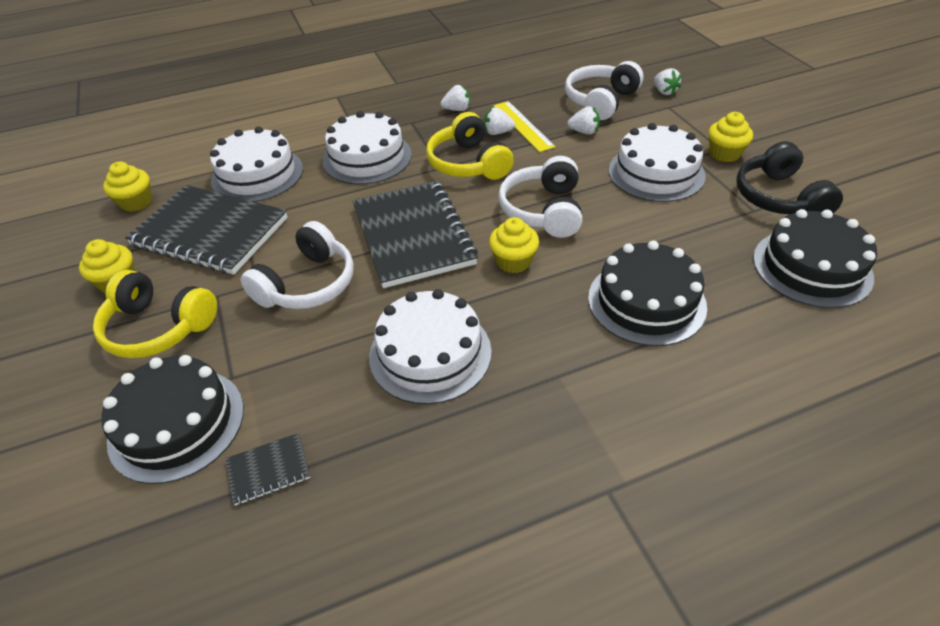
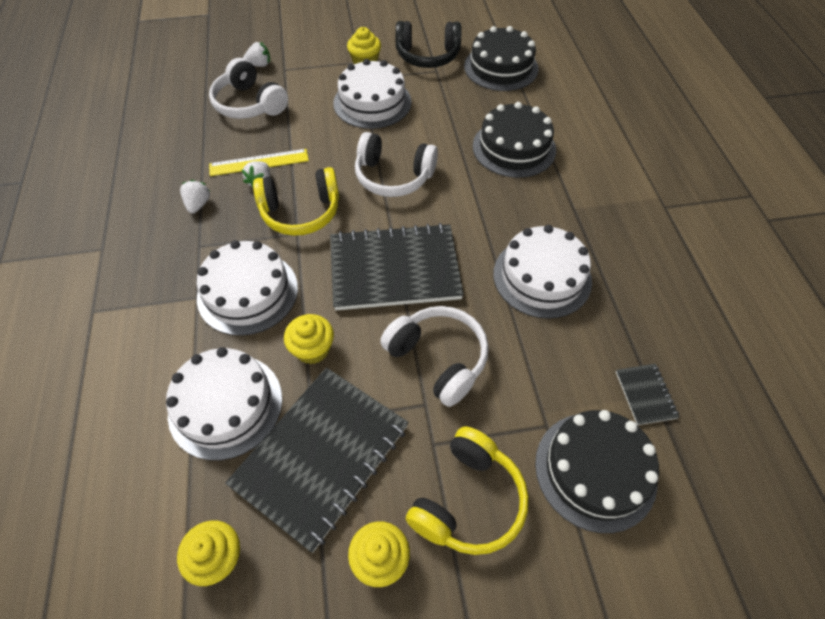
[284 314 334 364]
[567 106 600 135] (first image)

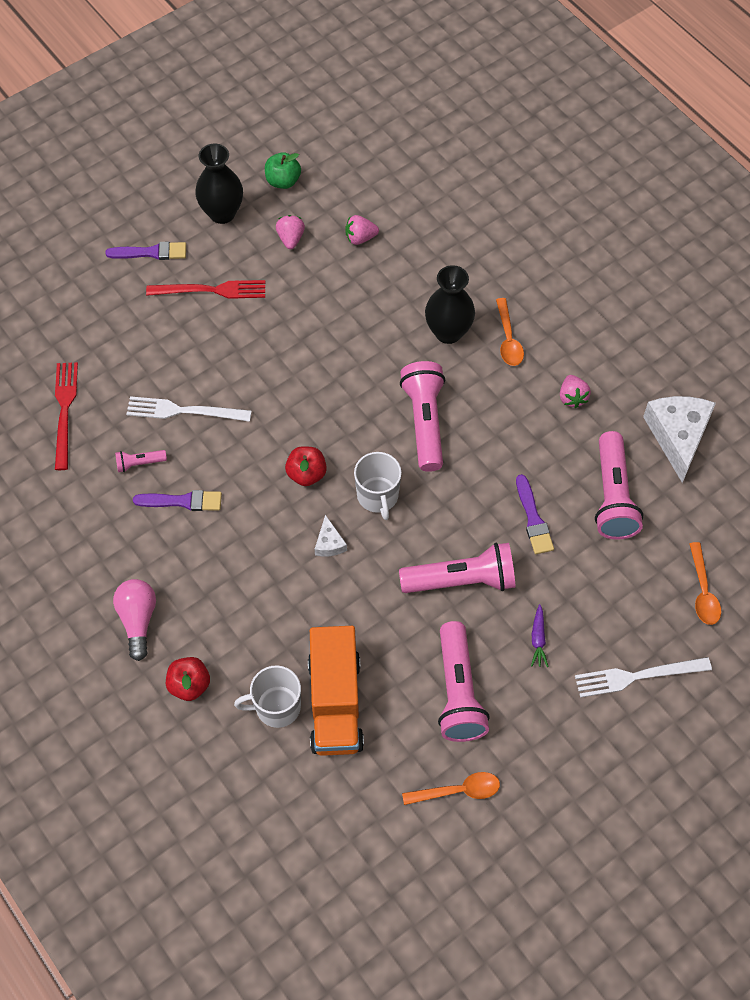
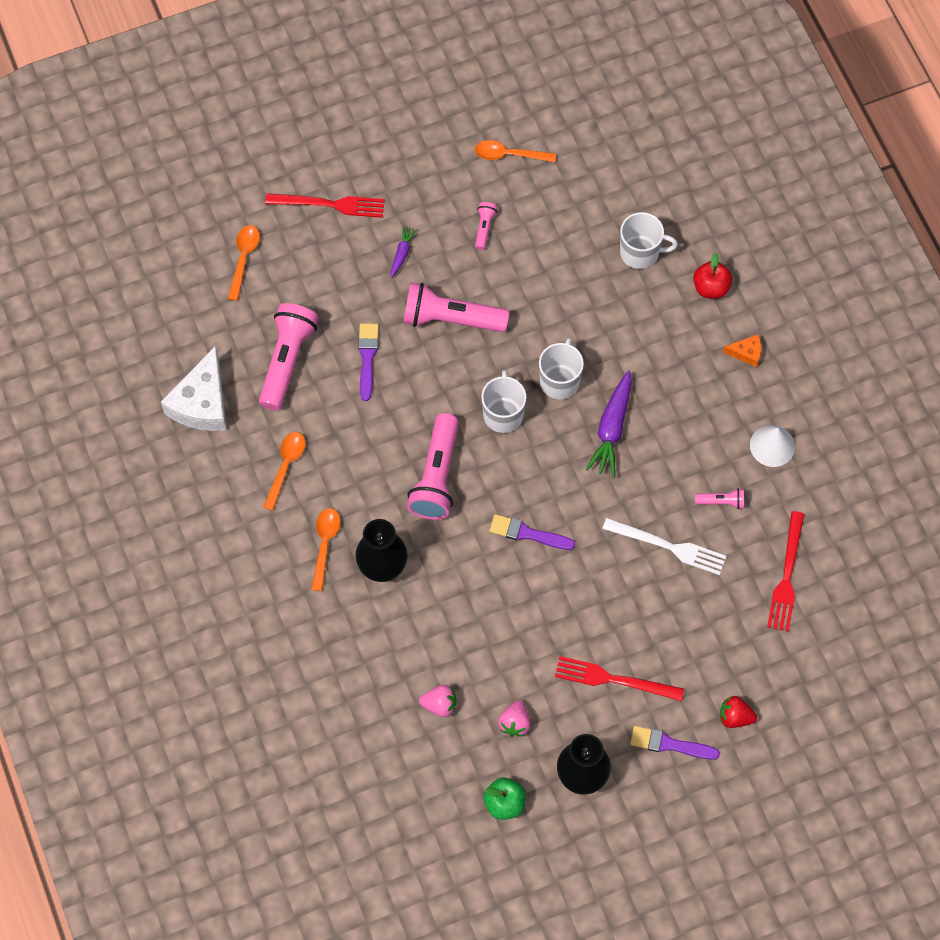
[723 335 761 367]
[489 514 575 550]
[285 446 327 486] (first image)
[308 626 364 756] (first image)
[539 338 584 400]
[475 202 497 250]
[263 432 305 510]
[265 193 385 218]
[585 370 632 477]
[720 696 757 728]
[750 425 795 467]

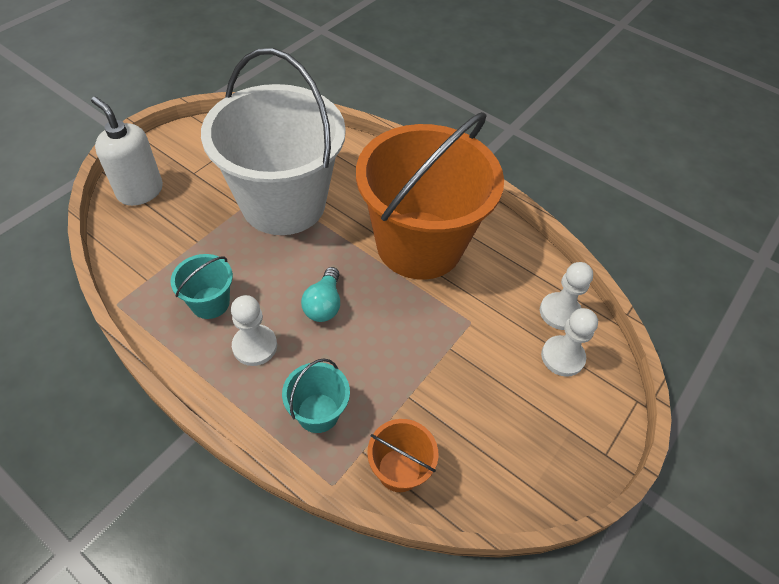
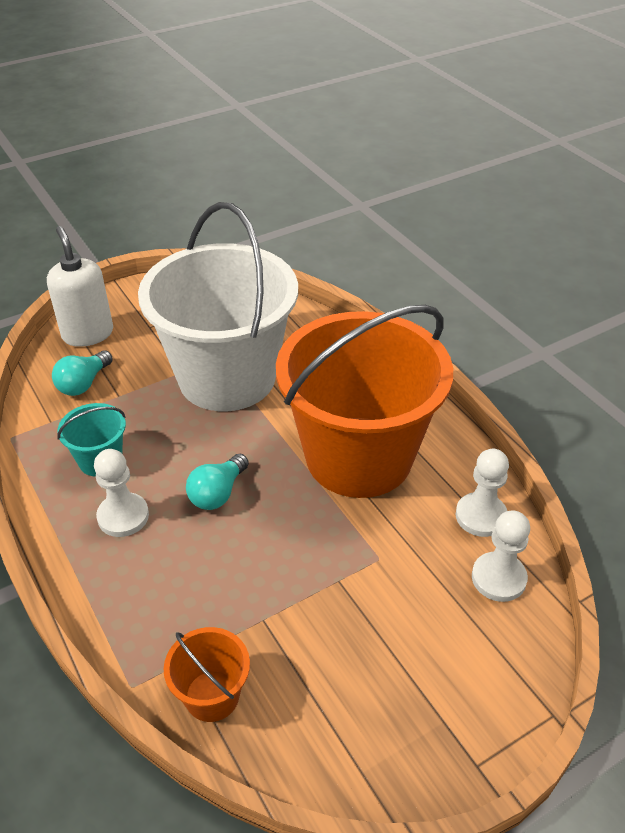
[282 358 350 433] (first image)
[456 449 509 537]
[52 350 113 396]

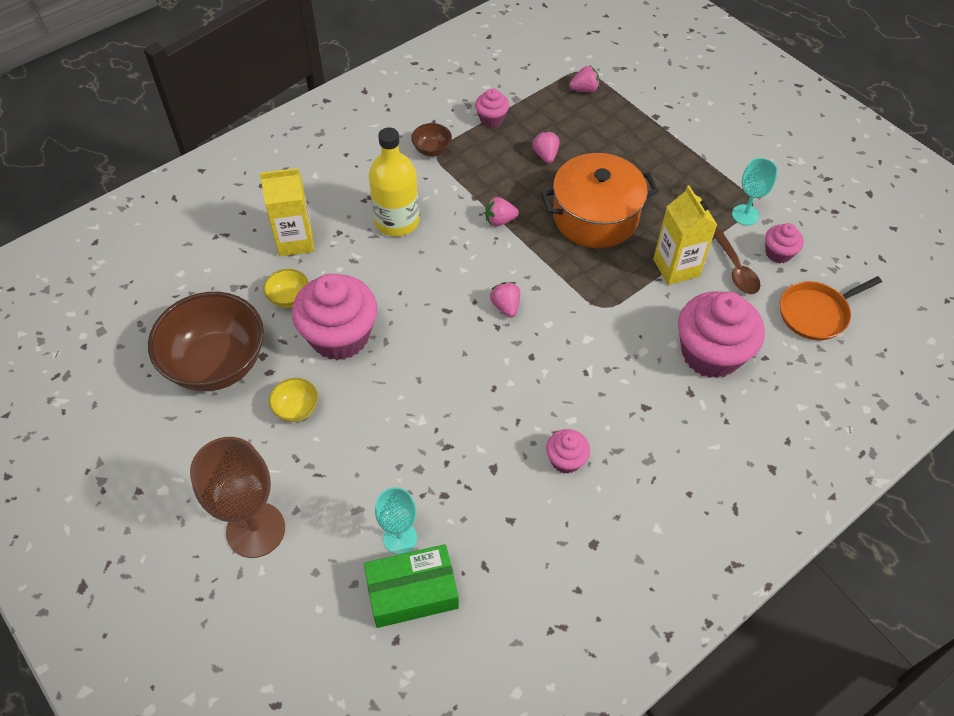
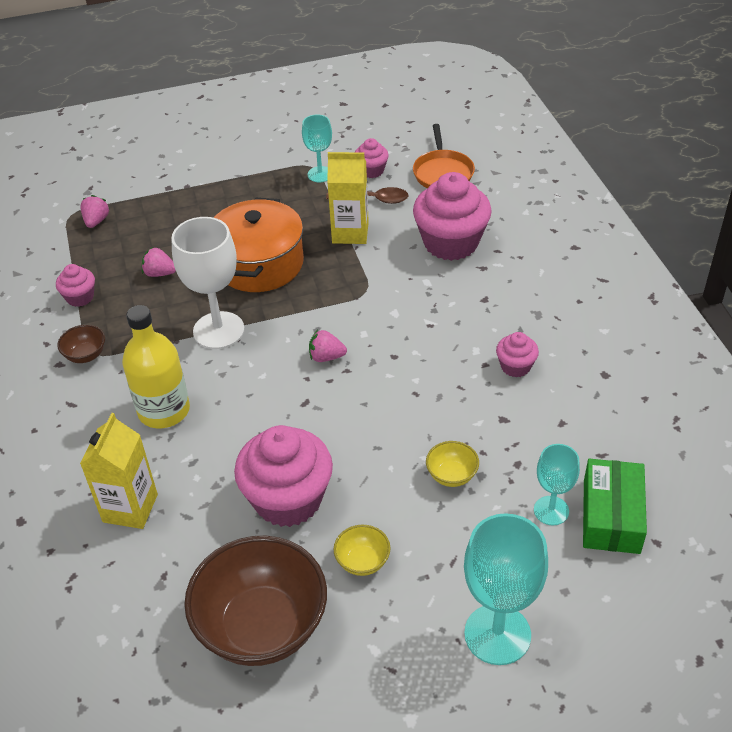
[464 513 548 665]
[426 441 479 487]
[171 217 245 349]

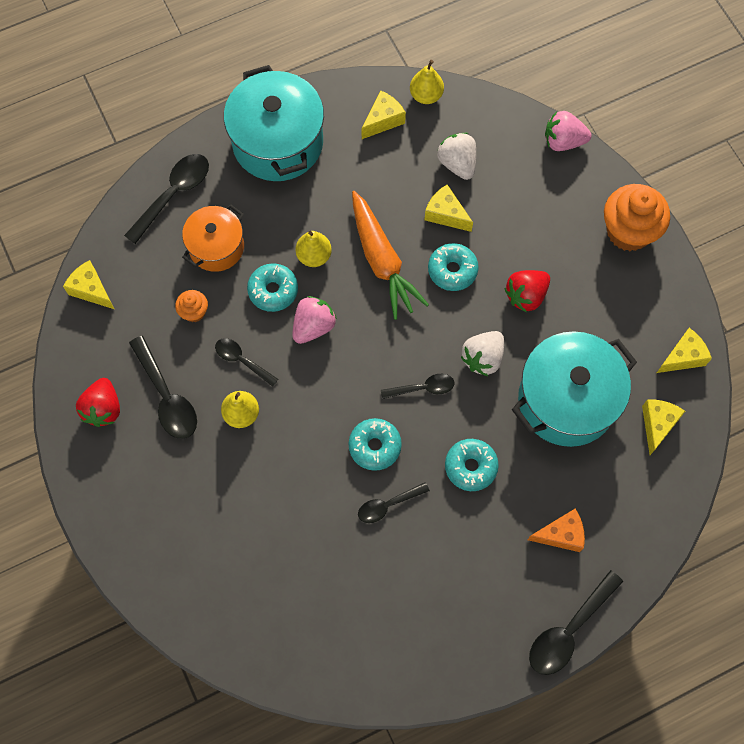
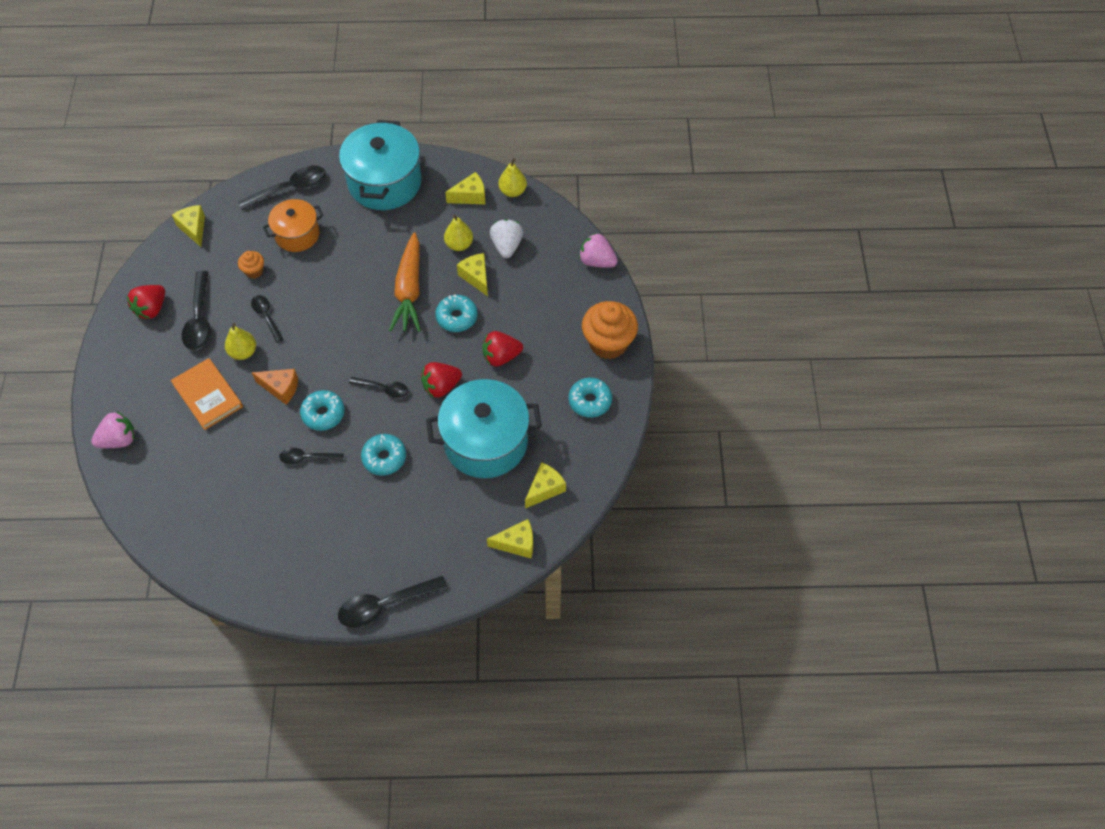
[569 378 612 418]
[91 411 135 448]
[444 214 473 251]
[421 362 462 398]
[252 369 298 405]
[487 519 533 558]
[171 358 243 430]

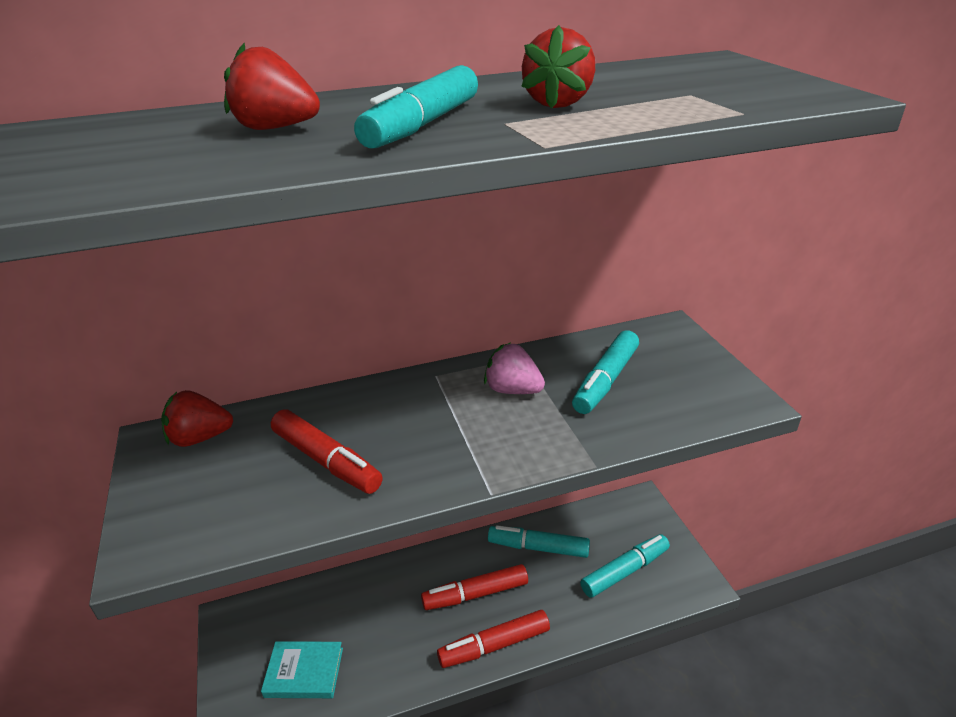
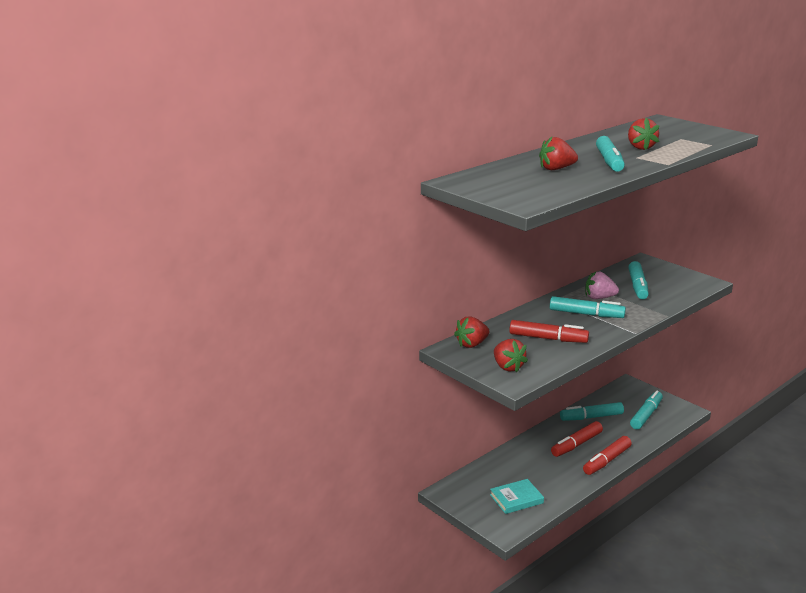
[494 339 528 372]
[550 296 626 318]

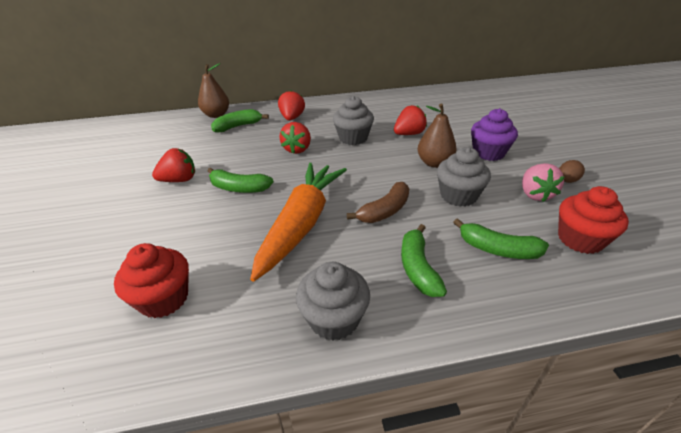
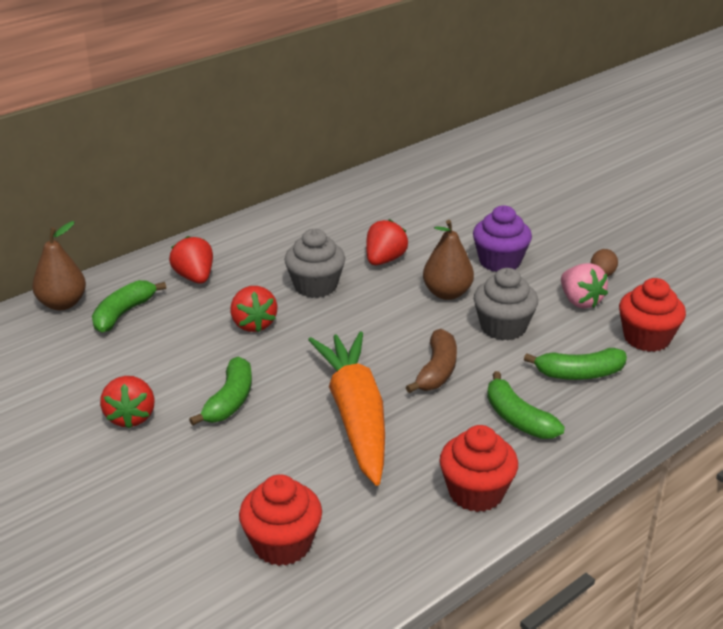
[100 376 155 429]
[189 357 252 426]
[440 425 518 512]

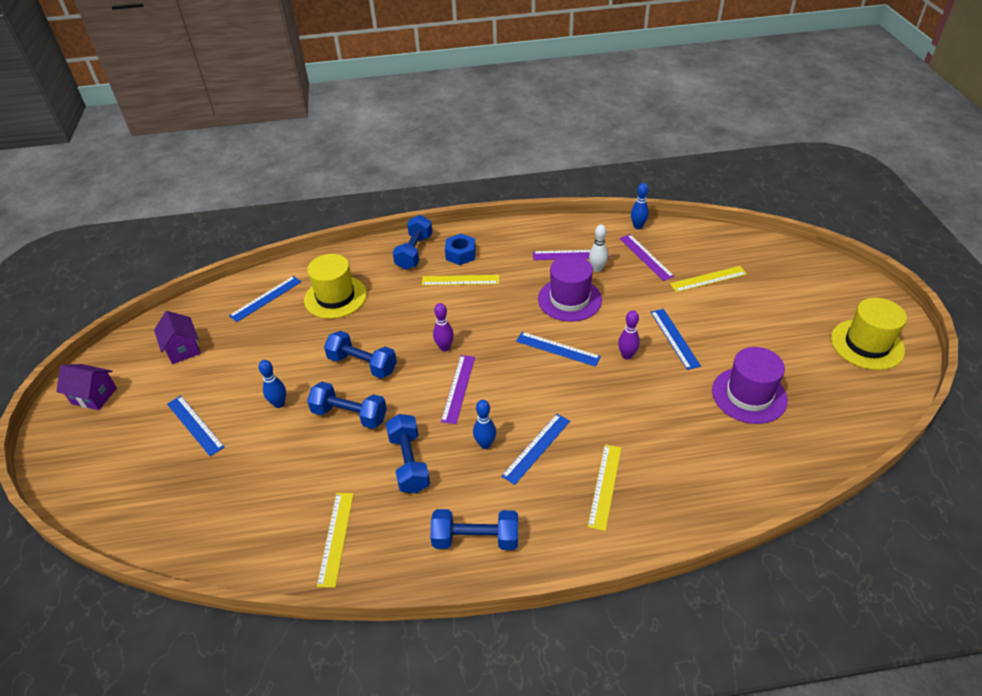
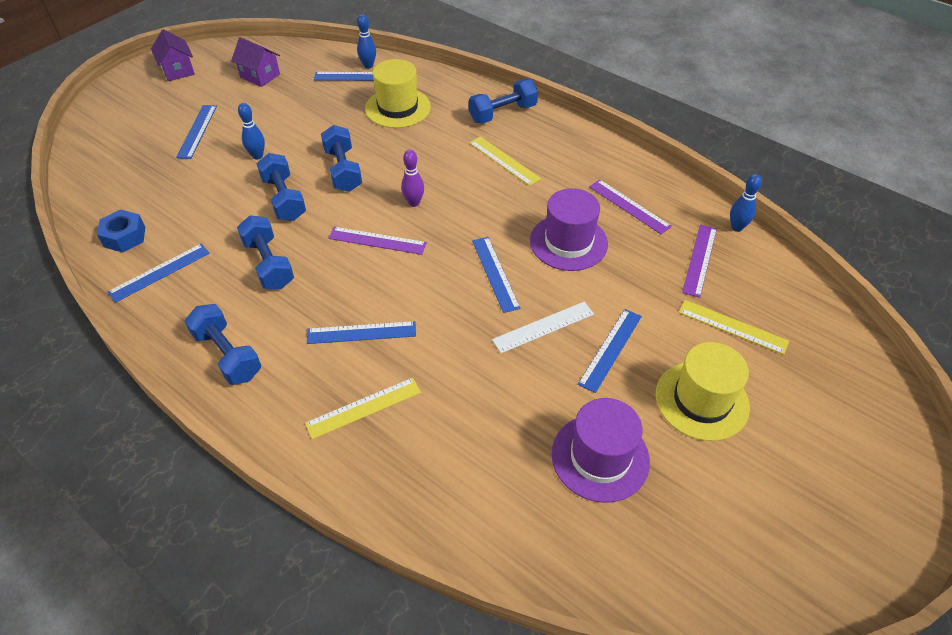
[231 37 280 87]
[108 244 210 303]
[237 216 294 289]
[328 227 427 255]
[97 209 145 253]
[357 14 376 69]
[589 225 608 272] (first image)
[492 302 594 353]
[656 342 750 441]

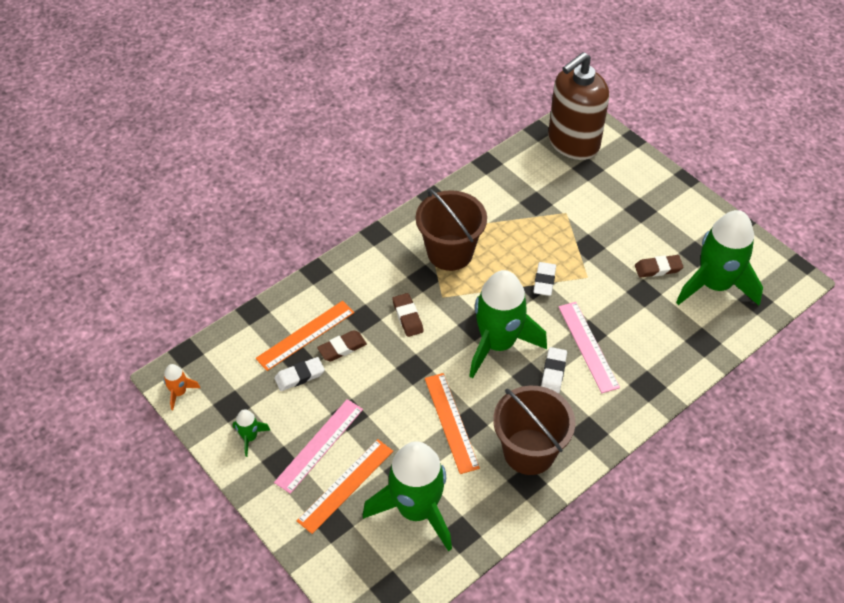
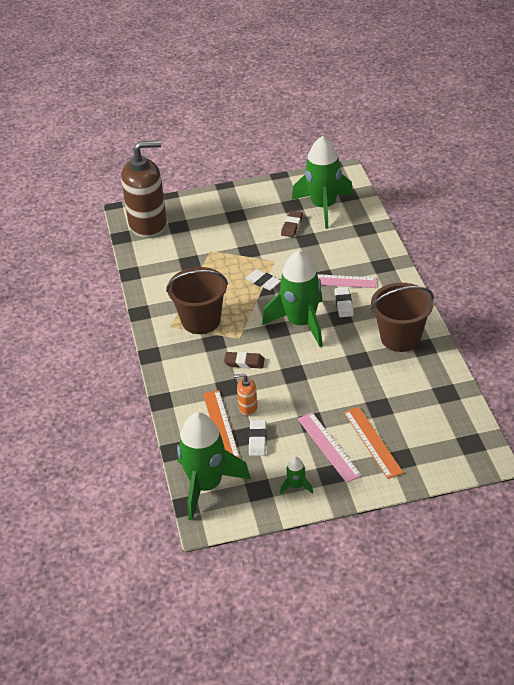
[163 364 200 410] (first image)
[233 373 258 416]
[177 412 251 520]
[425 373 480 474] (first image)
[334 287 354 317]
[121 140 167 238]

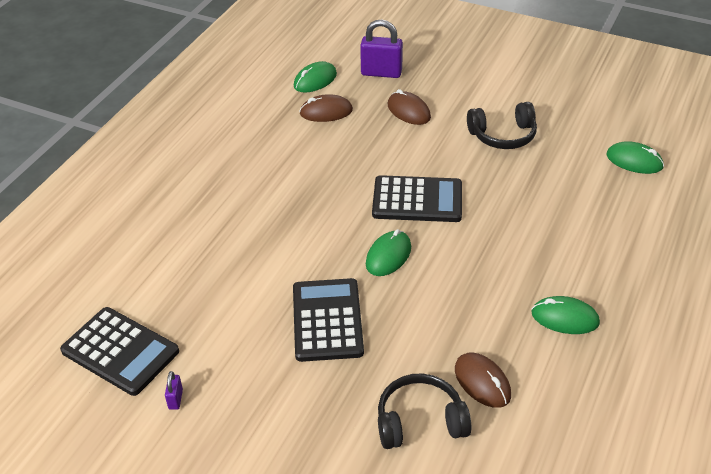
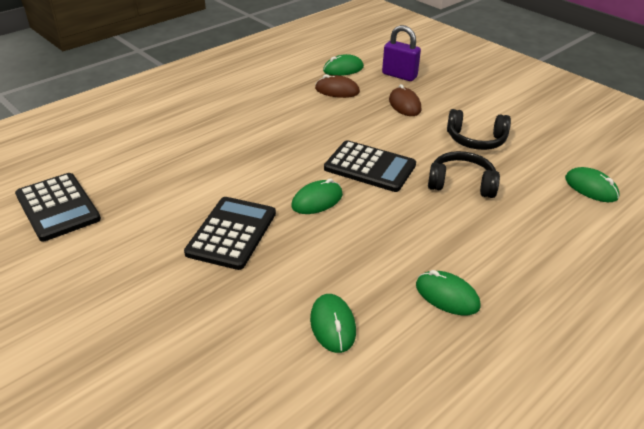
[165 371 183 410] (first image)
[428 151 500 198]
[310 294 356 353]

